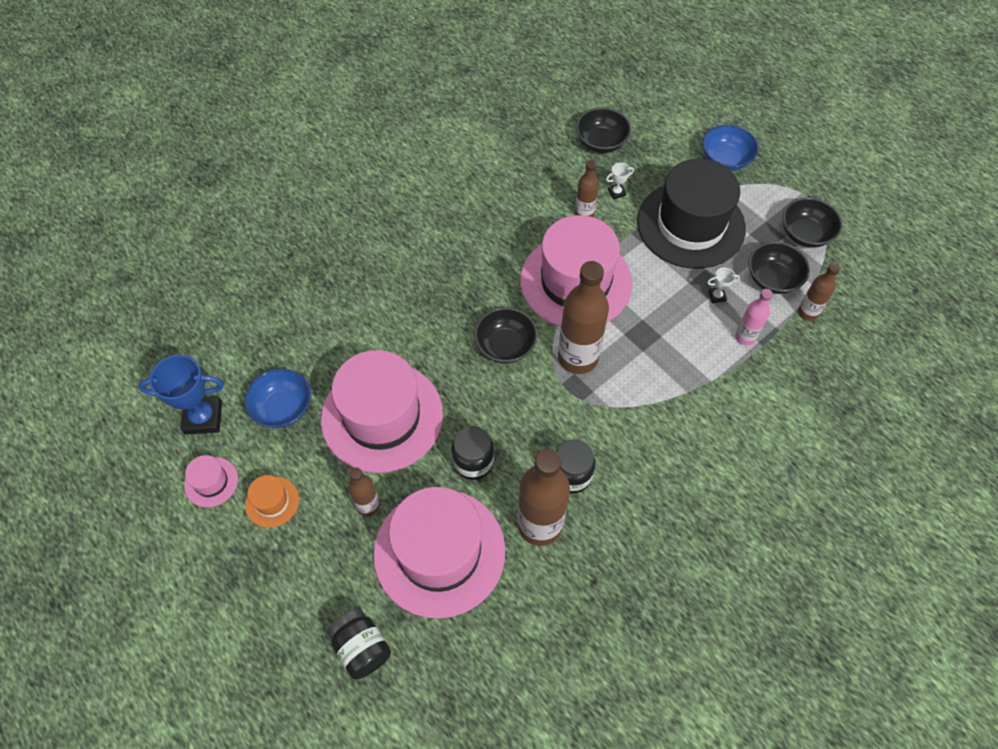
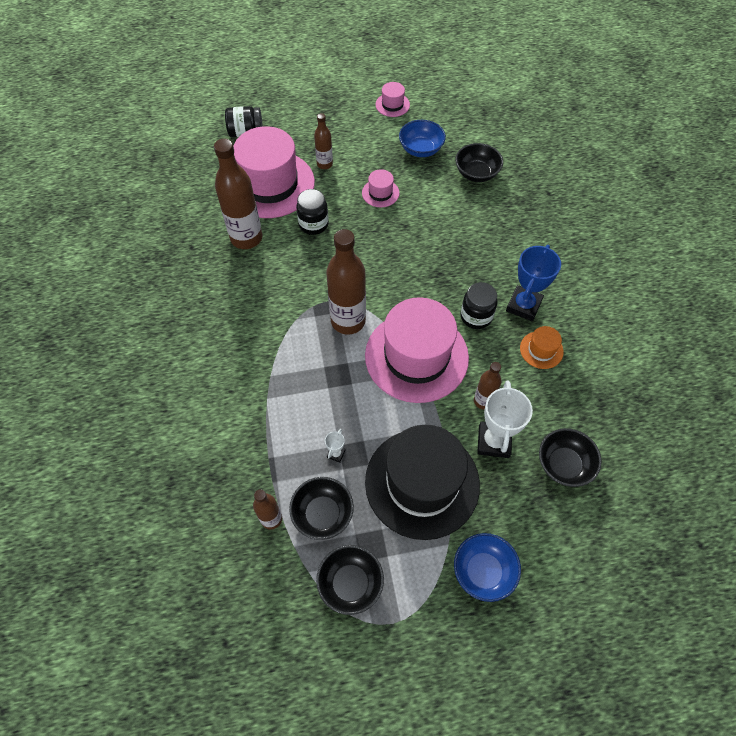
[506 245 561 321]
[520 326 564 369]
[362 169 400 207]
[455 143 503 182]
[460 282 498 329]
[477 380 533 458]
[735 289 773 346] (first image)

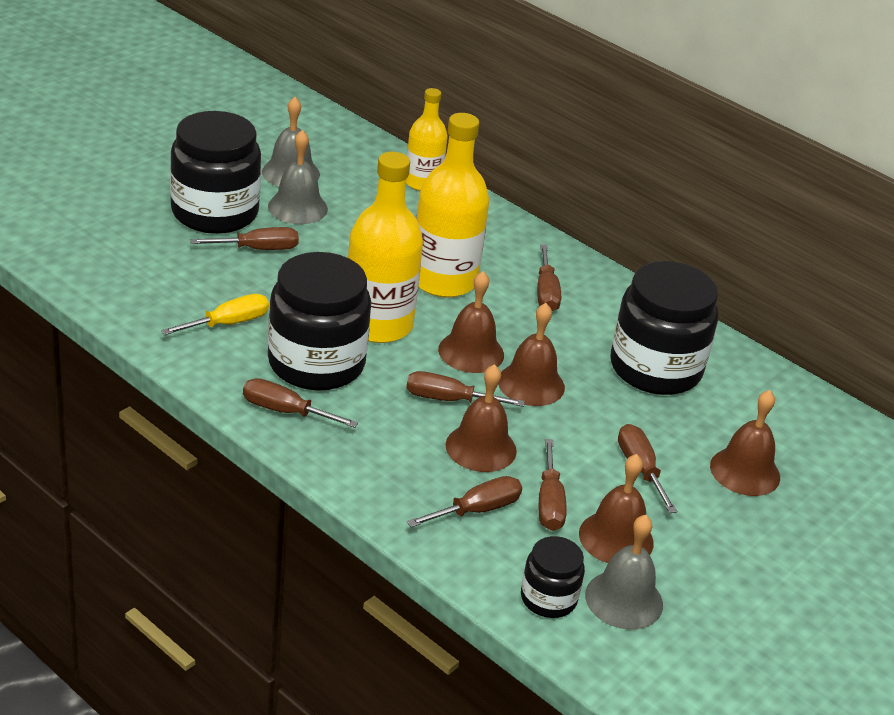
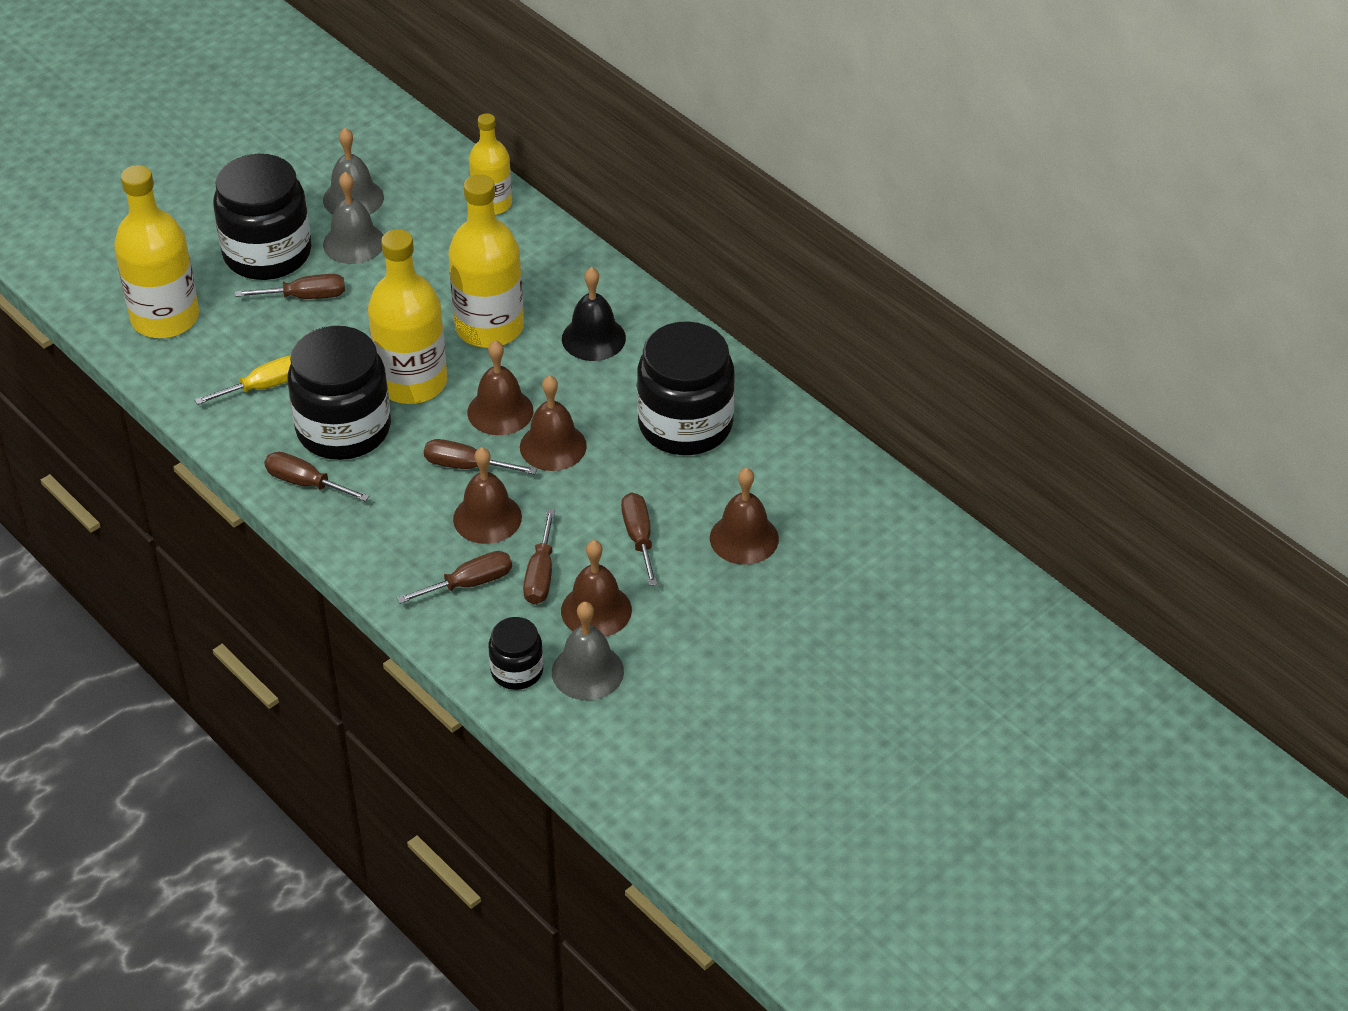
[562 267 626 361]
[114 165 199 338]

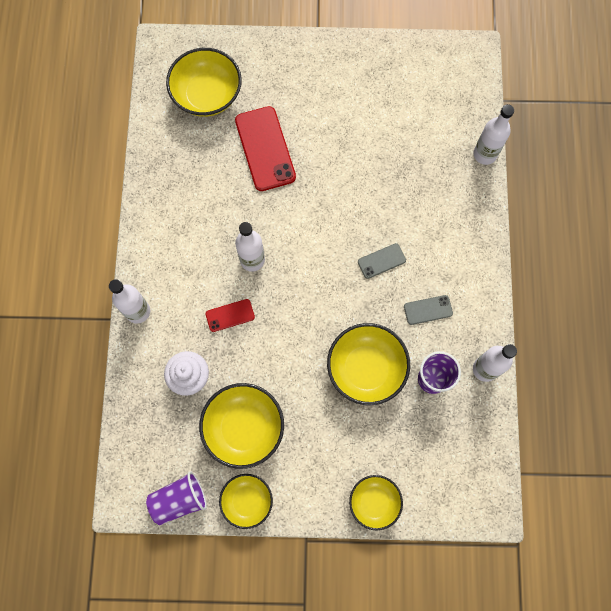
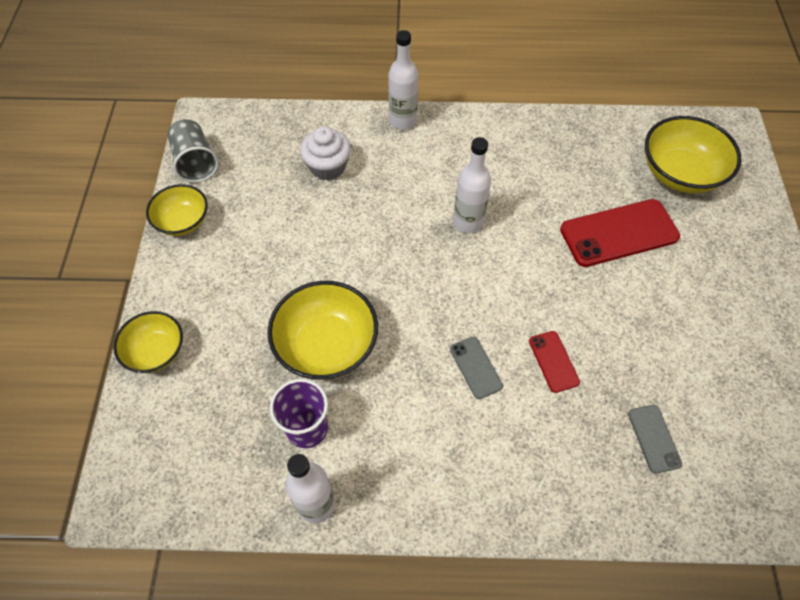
[167 119 219 183]
[199 383 284 469] (first image)
[529 331 580 393]
[628 405 682 473]
[474 104 514 165] (first image)

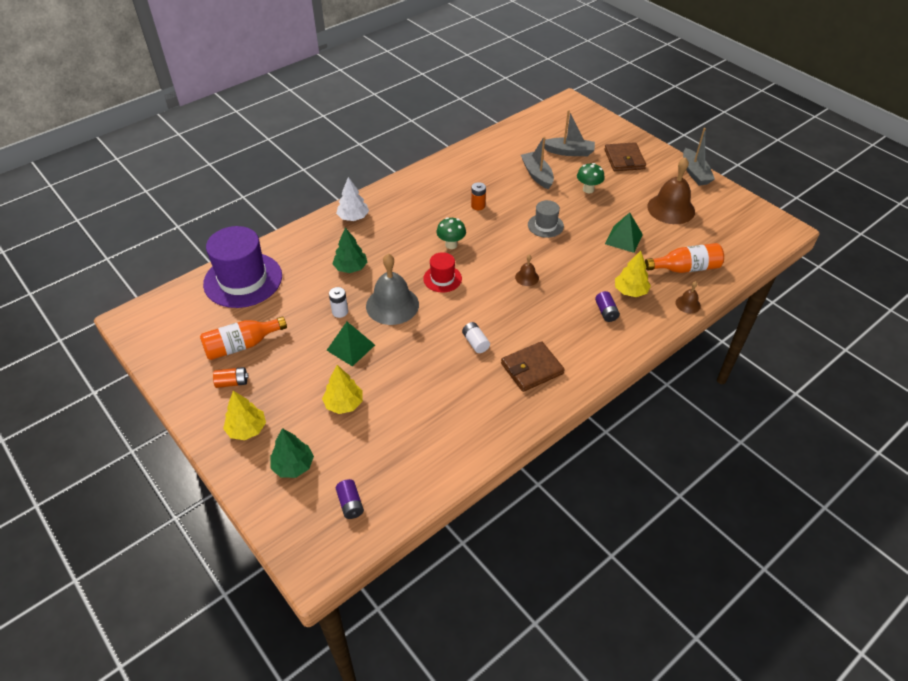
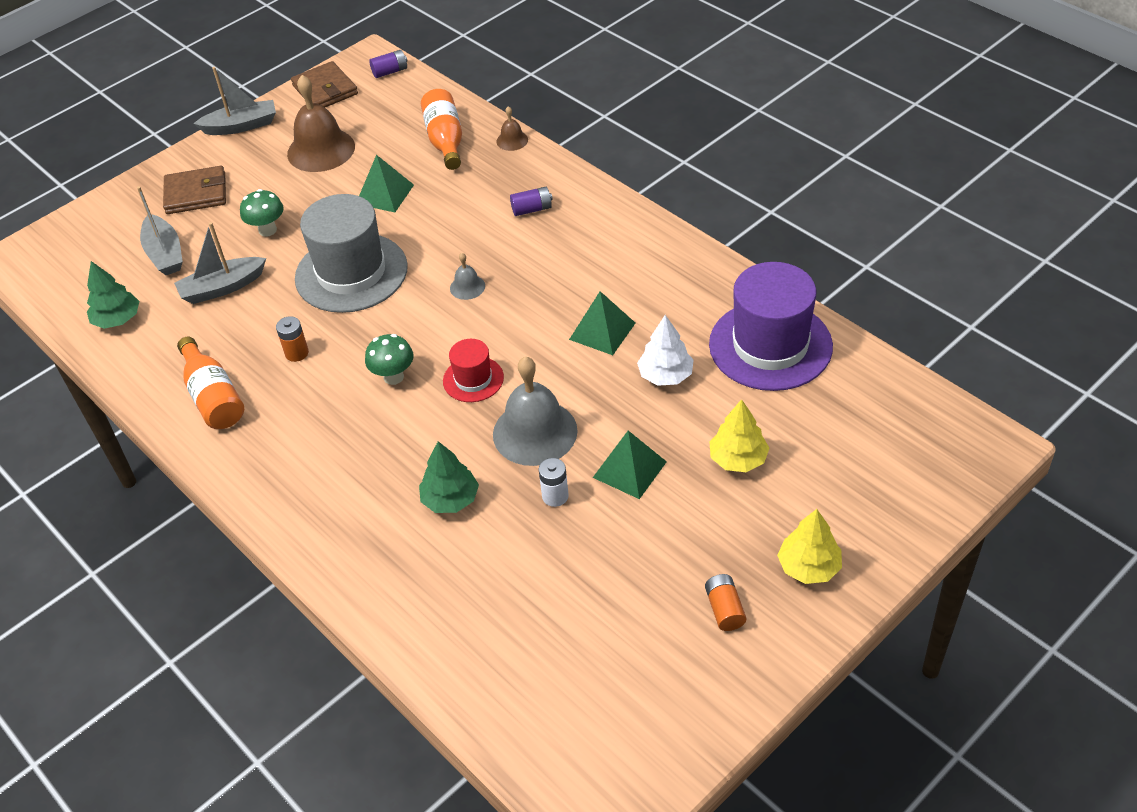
[177 337 244 429]
[709 262 833 391]
[87 261 139 329]
[637 315 694 386]
[369 50 407 78]
[569 291 635 355]
[291 61 358 108]
[450 253 485 300]
[295 194 408 313]
[137 186 183 275]
[615 251 651 297] (first image)

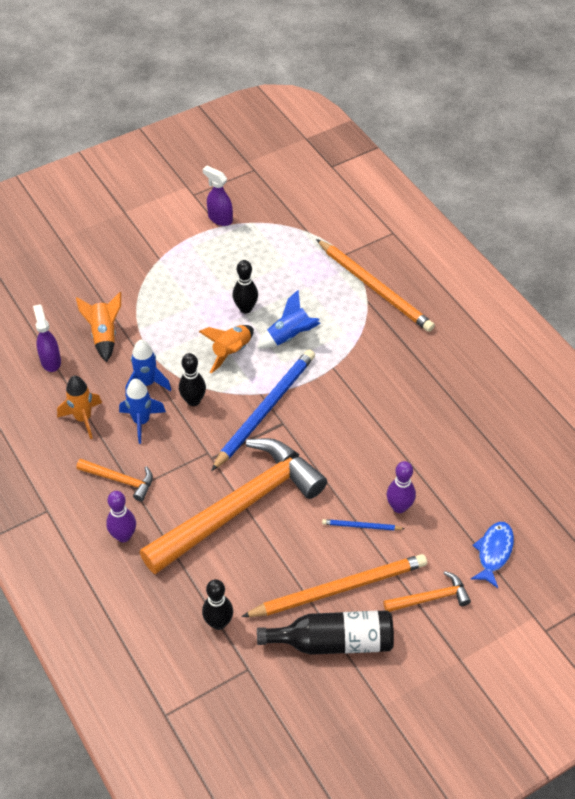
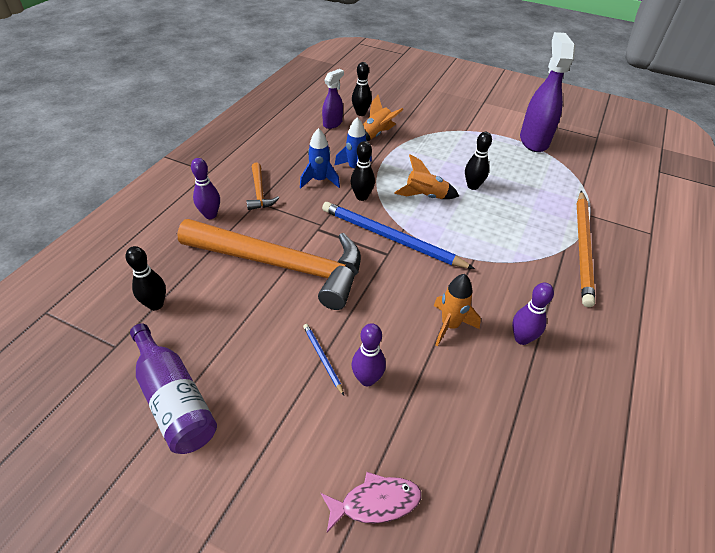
[434 274 481 346]
[520 32 575 152]
[322 202 475 269]
[241 554 427 617] (first image)
[257 290 321 349] (first image)
[130 323 217 454]
[383 571 471 612] (first image)
[321 472 422 532]
[352 62 372 116]
[512 282 554 345]

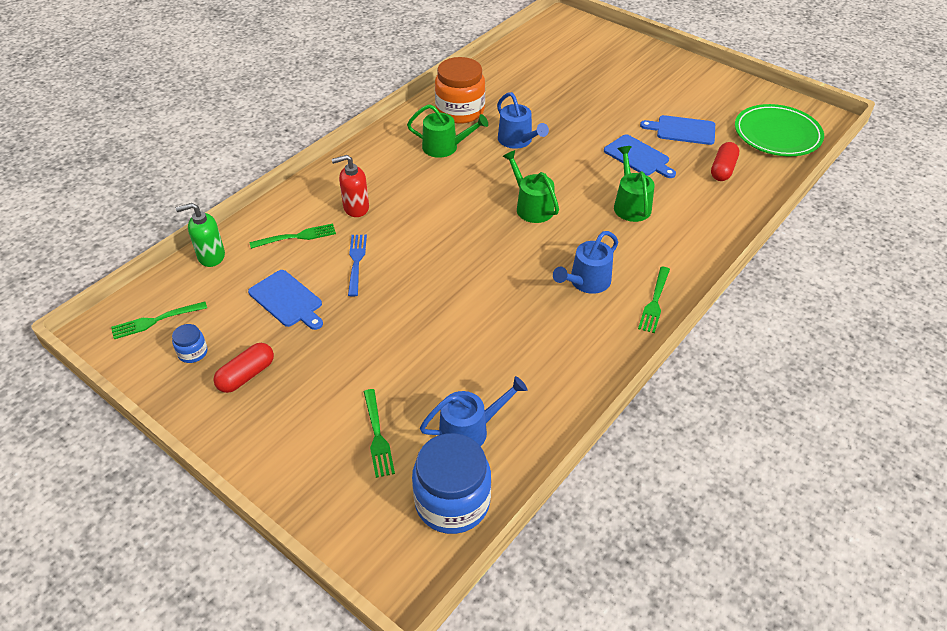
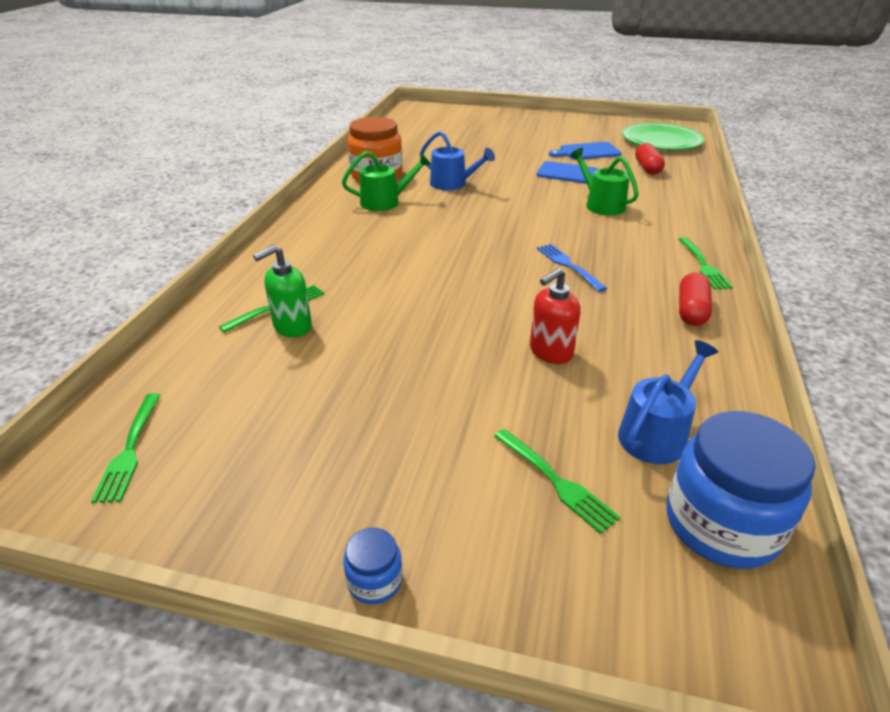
[91 393 161 503]
[343 528 402 604]
[253 245 312 337]
[679 273 712 326]
[248 270 323 330] (first image)
[530 268 581 364]
[537 244 607 292]
[502 150 559 223] (first image)
[553 231 618 294] (first image)

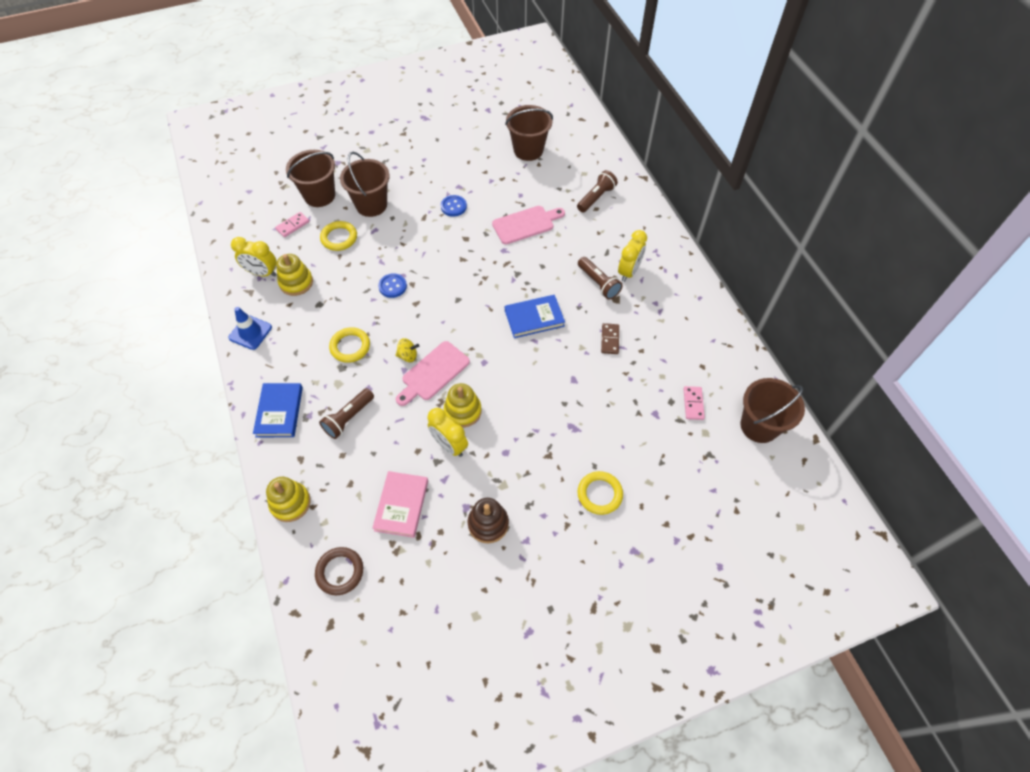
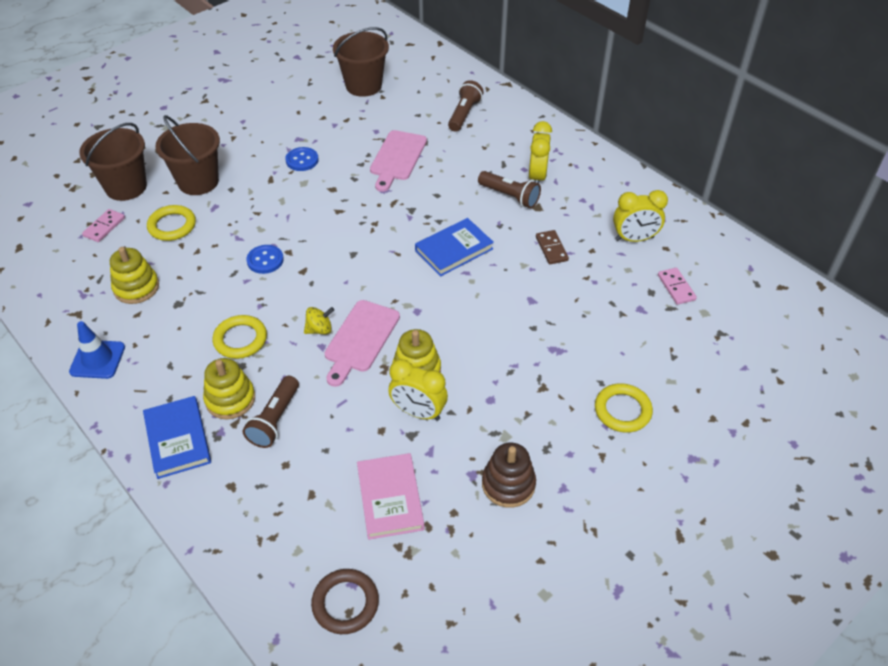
[613 190 668 242]
[203 358 255 419]
[370 130 427 192]
[741 378 805 443] (first image)

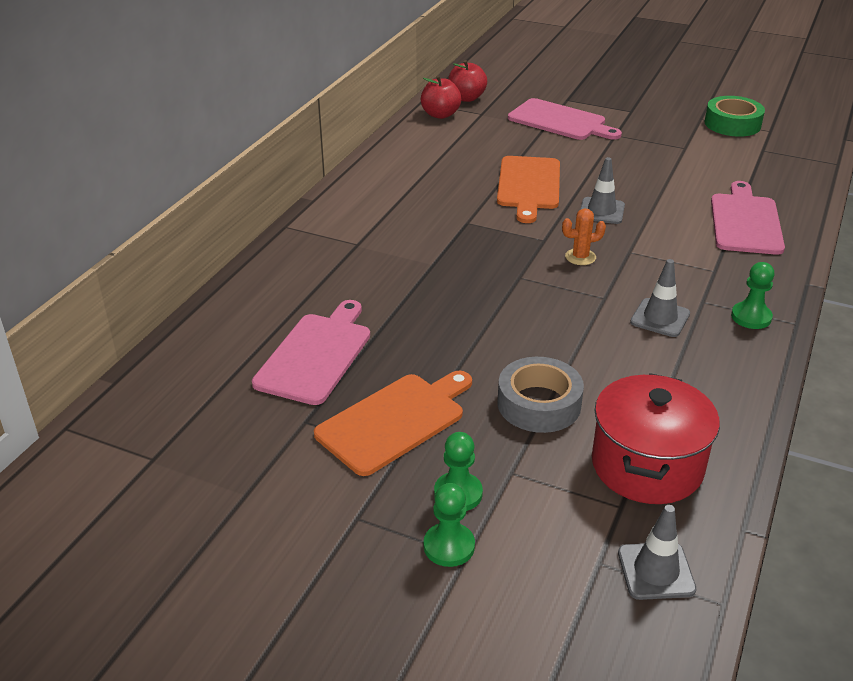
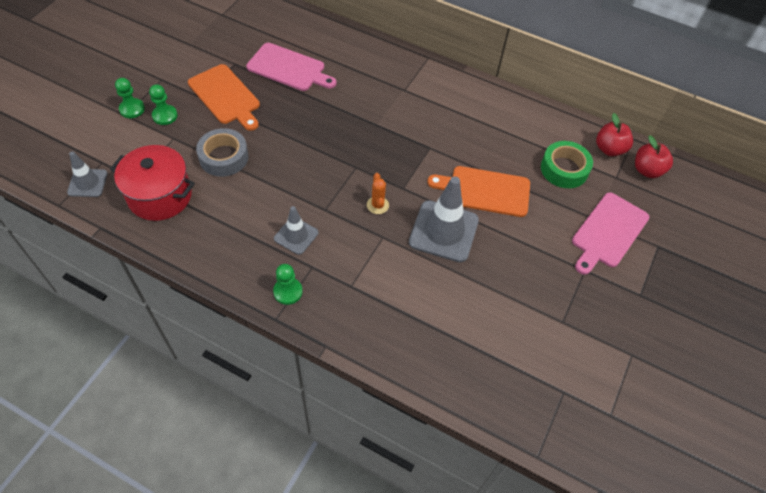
[409 177 479 262]
[541 141 593 188]
[711 181 785 255] (first image)

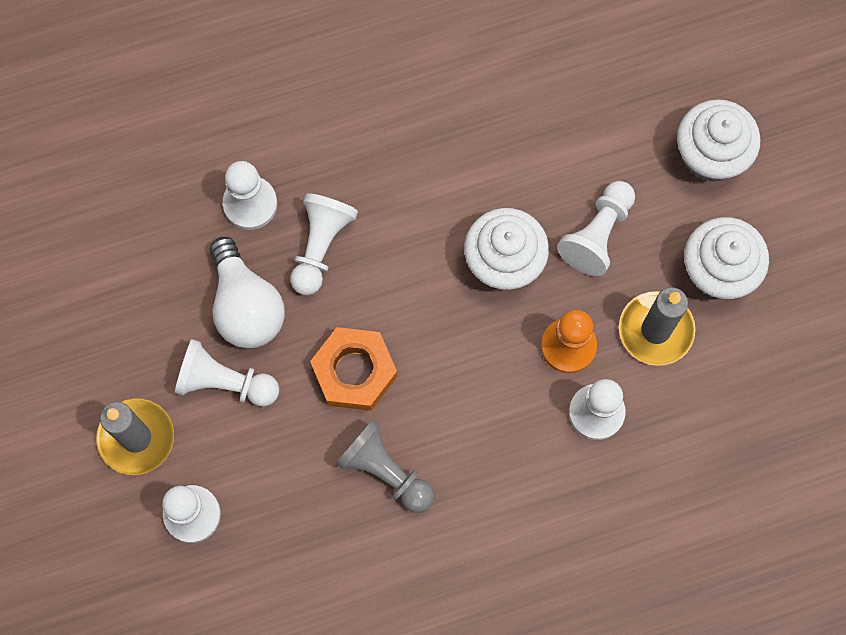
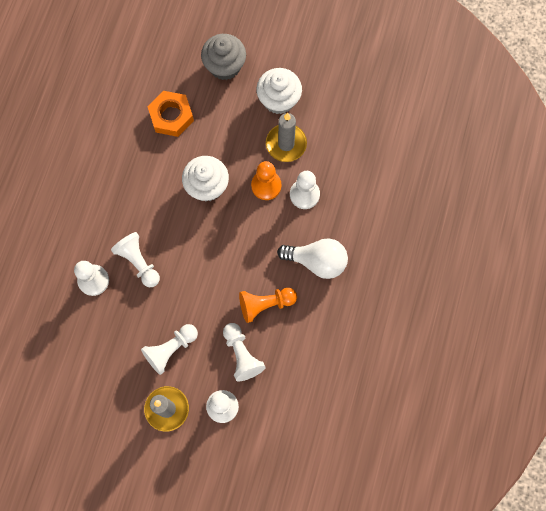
[277 238 348 279]
[147 91 194 137]
[239 288 297 323]
[223 323 266 381]
[201 34 246 80]

